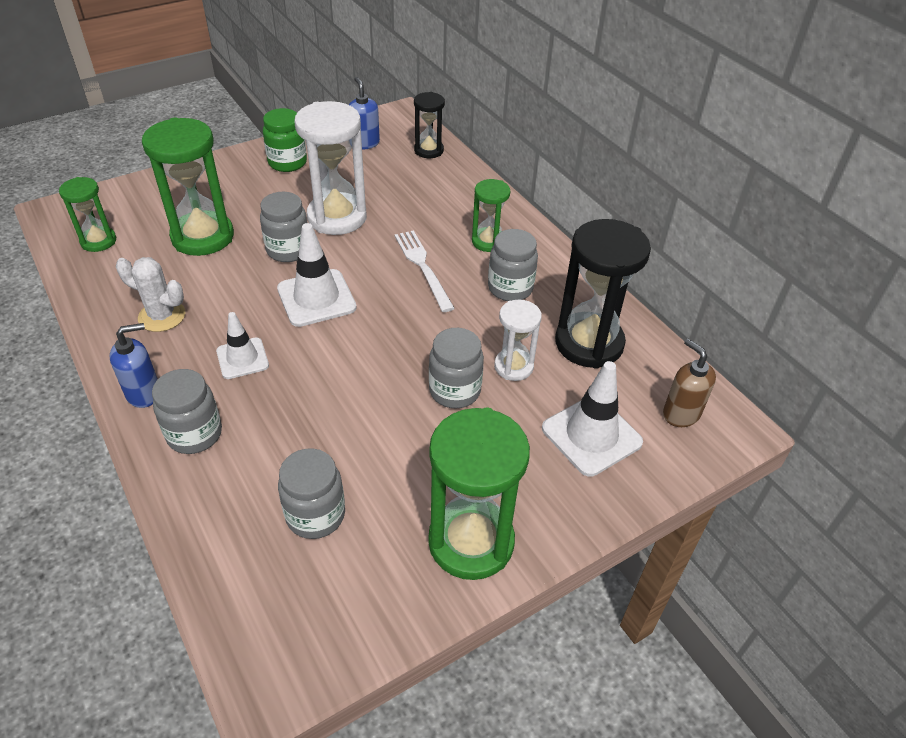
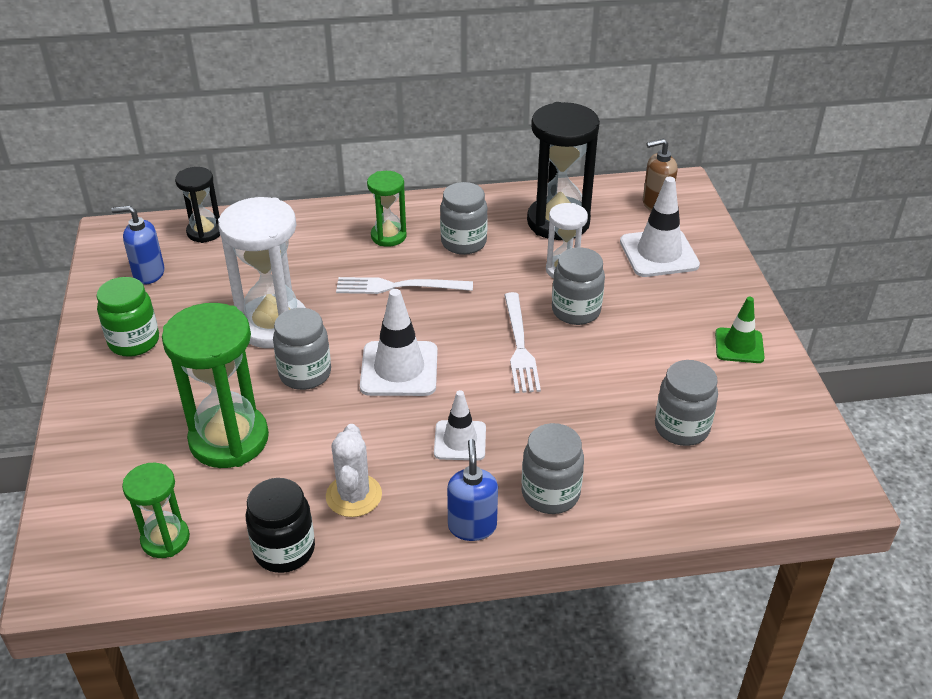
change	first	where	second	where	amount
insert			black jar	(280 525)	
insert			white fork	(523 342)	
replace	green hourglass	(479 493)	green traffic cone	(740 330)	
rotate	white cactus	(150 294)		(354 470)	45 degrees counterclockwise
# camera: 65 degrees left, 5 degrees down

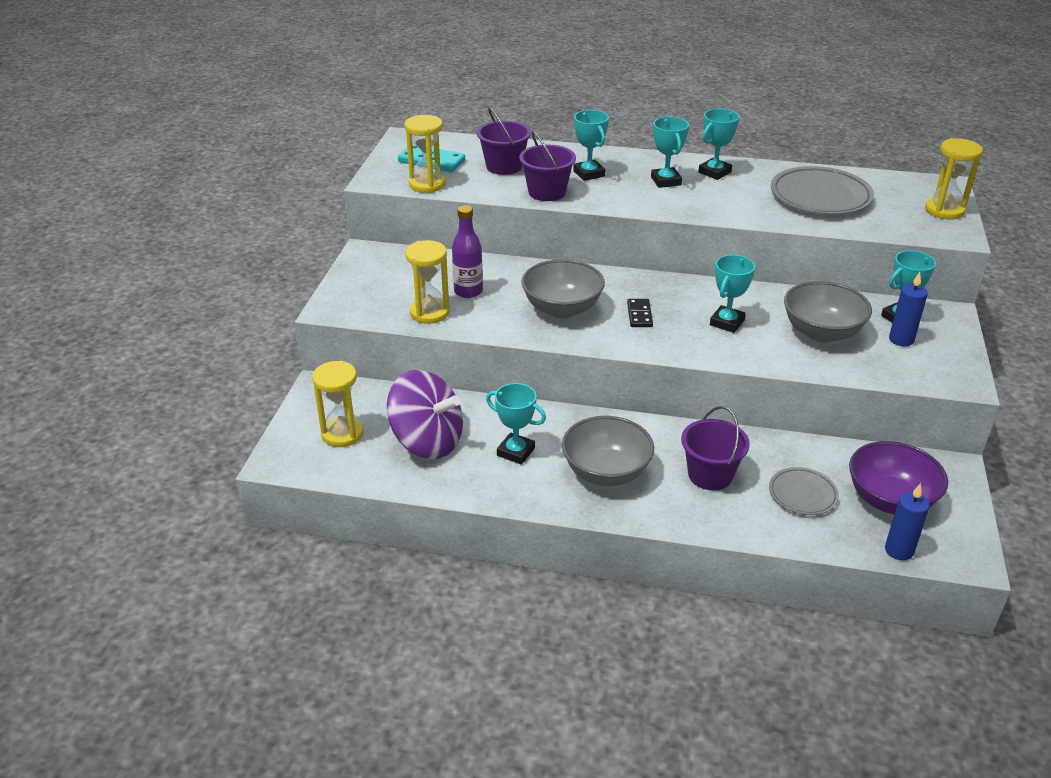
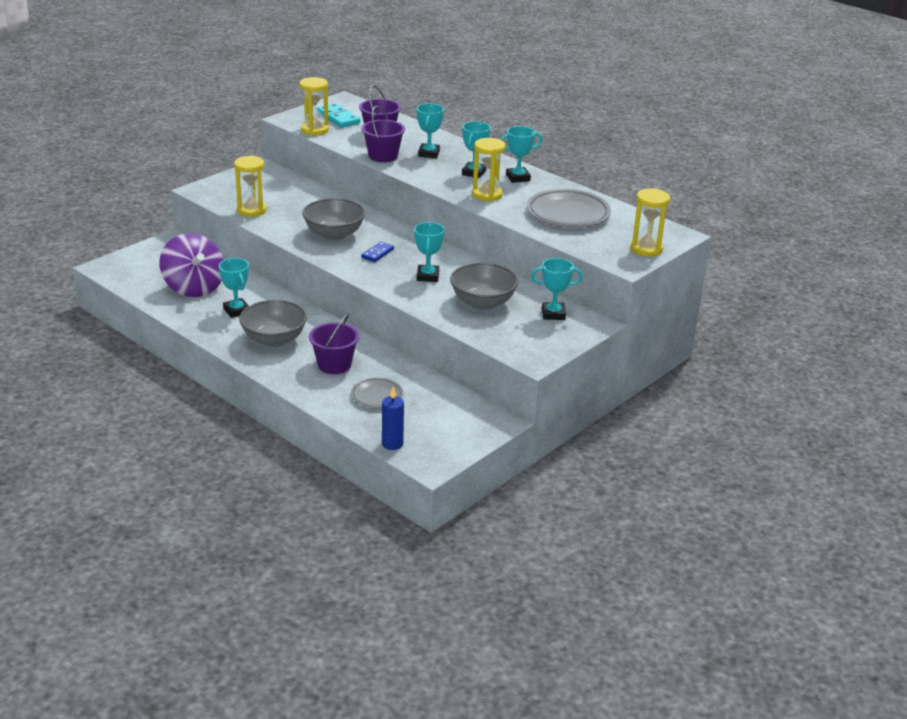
change	first	where	second	where	amount
delete	purple bottle	(467 251)			
delete	purple bowl	(898 477)			
delete	blue candle	(908 309)			
move	yellow hourglass	(338 404)		(489 170)	
recolor	black domino	(640 313)	blue domino	(377 252)	
rotate	turquoise trophy	(732 294)		(429 252)	60 degrees counterclockwise
# camera: 30 degrees right, 5 degrees down

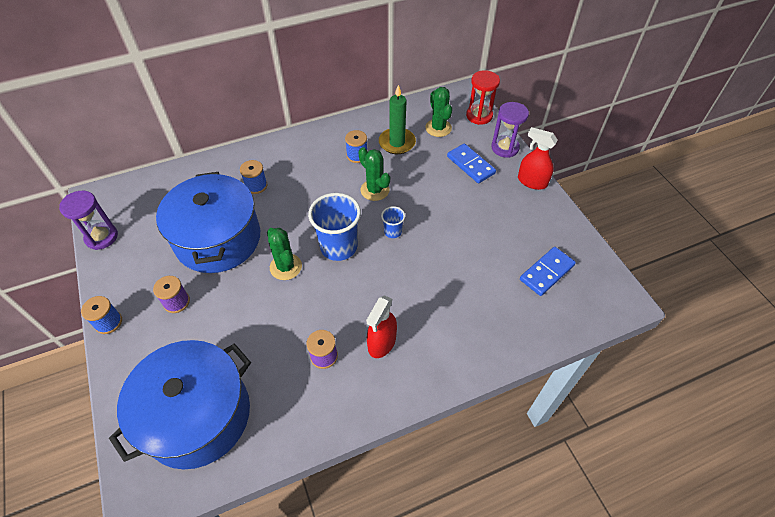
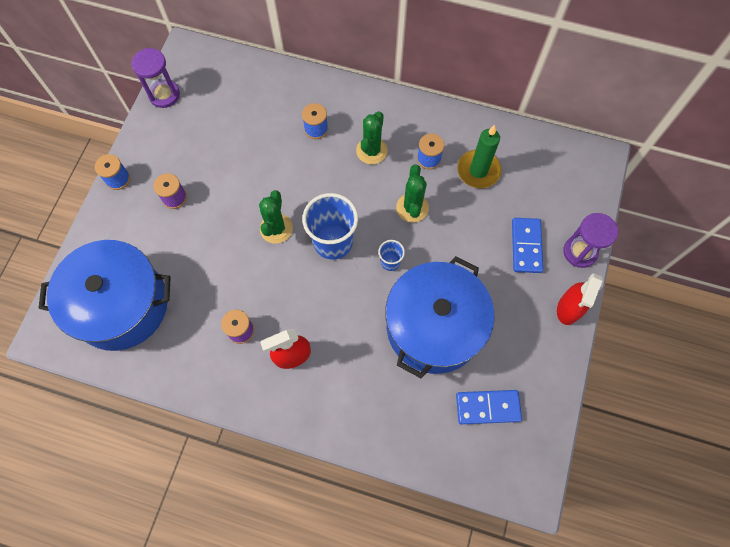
change	first	where	second	where	amount
delete	red hourglass	(483 97)			
move	blue pot	(208 222)		(440 317)	
move	green cactus	(438 112)		(372 137)	
rotate	red spray bottle	(538 158)		(580 299)	135 degrees counterclockwise
# camera: 40 degrees right, 15 degrees up

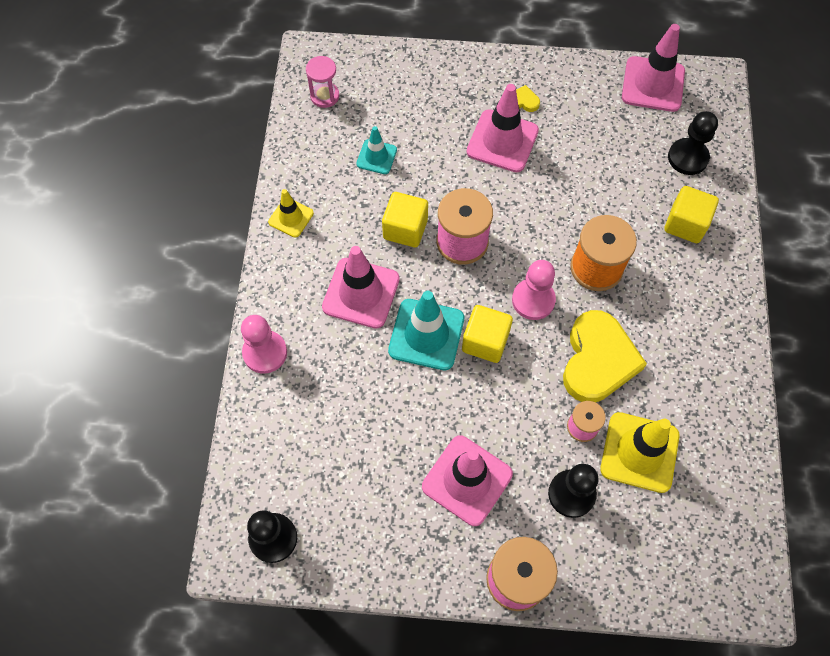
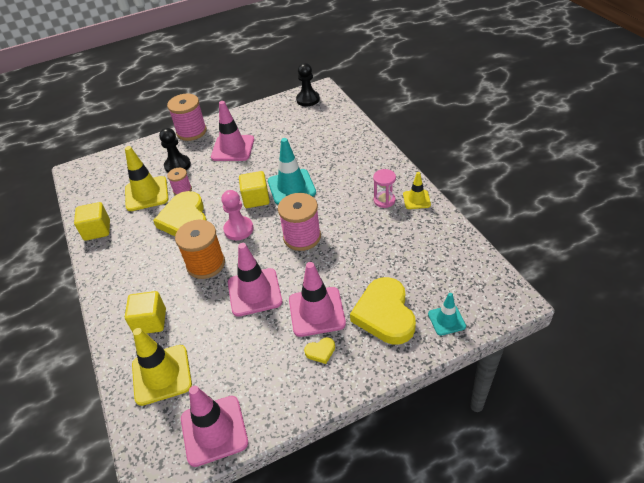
change	first	where	second	where	amount
delete	pink pawn	(264 344)			
insert			yellow heart	(383 311)	
move	pink hourglass	(322 82)		(384 188)	
move	pink traffic cone	(361 287)		(255 280)	
move	turquoise traffic cone	(376 150)		(447 314)	
move	yellow cube	(405 219)		(92 221)	
replace	black pawn	(693 143)	yellow traffic cone	(162 367)	
# camera: 155 degrees right, 20 degrees down

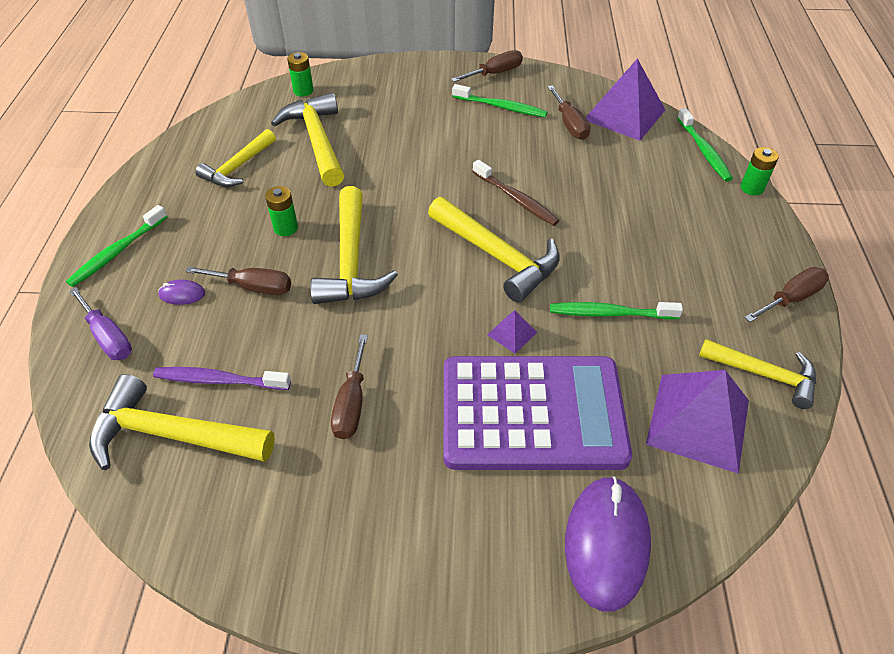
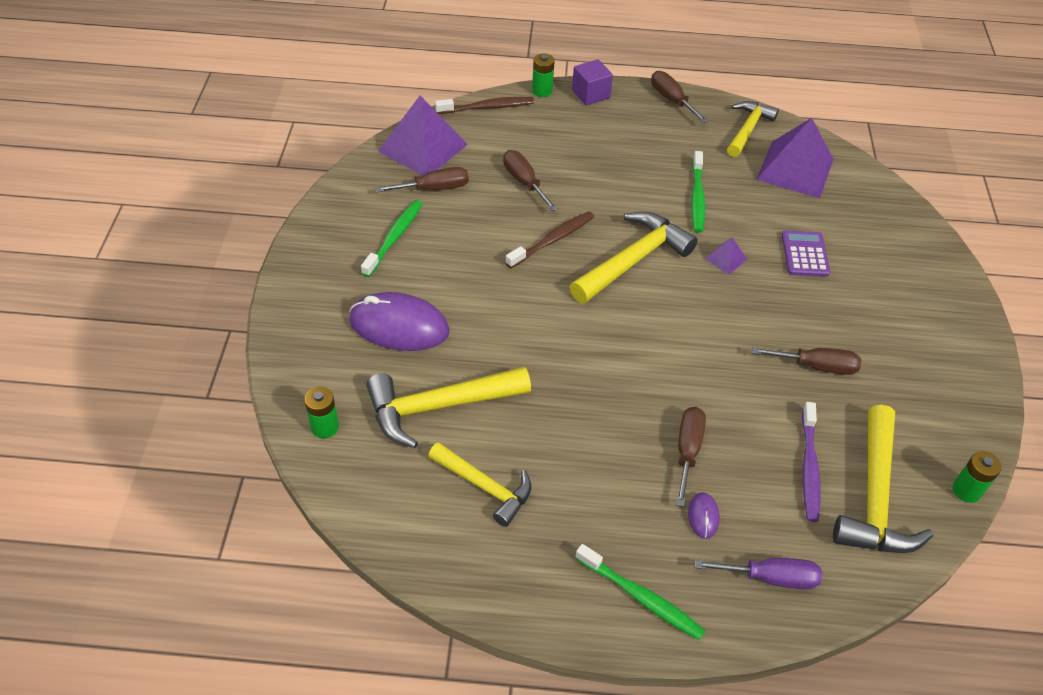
change	first	where	second	where	amount
delete	yellow hammer	(354 245)			
insert			purple cube	(592 82)	
move	green battery	(281 211)		(977 477)	
move	brown screwdriver	(487 66)		(530 180)	
move	purple mouse	(608 544)		(399 321)	
recolor	green toothbrush	(705 145)	brown toothbrush	(484 105)	
rotate	purple screwdriver	(100 323)		(758 573)	45 degrees clockwise
resize	purple calculator	(538 413)		(806 254)	x0.41
# camera: 90 degrees left, 0 degrees up

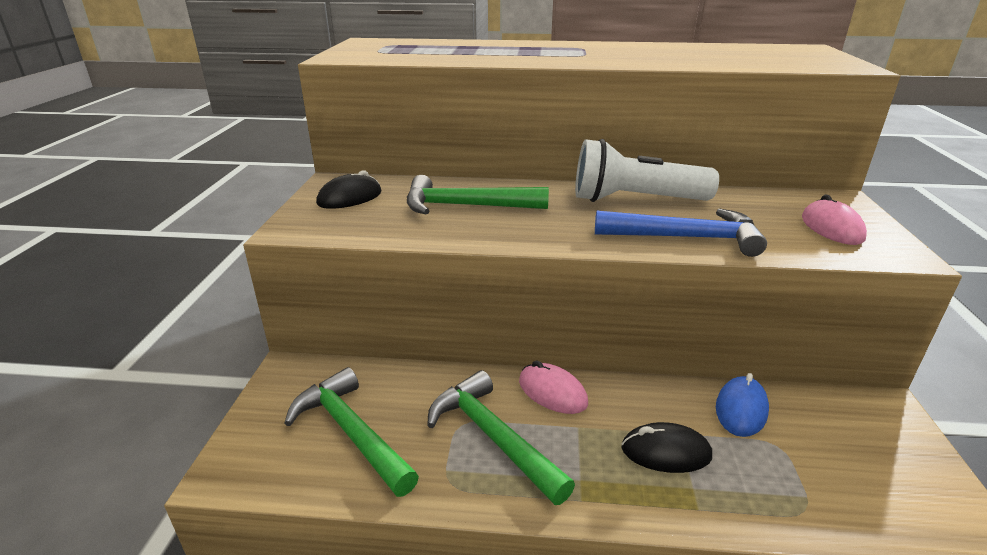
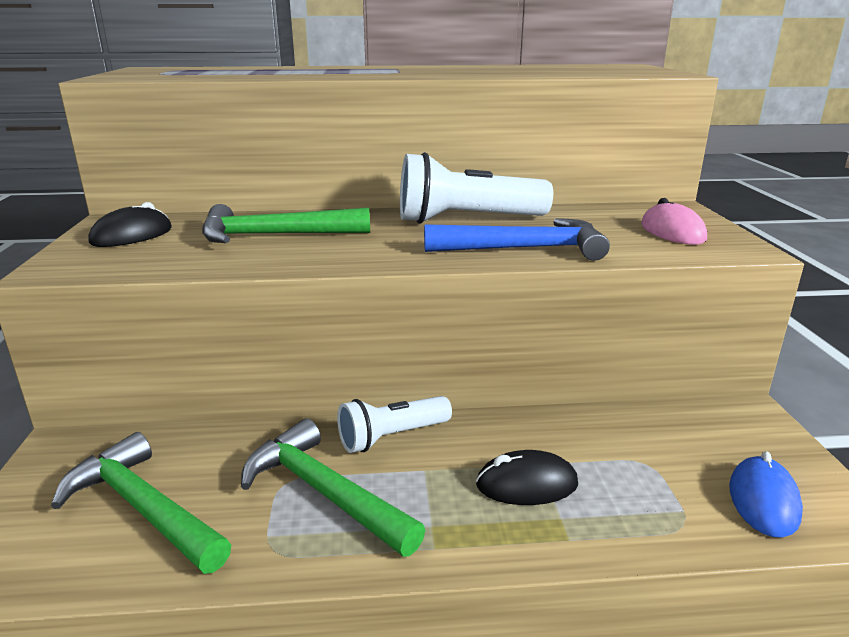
change	first	where	second	where	amount
move	blue mouse	(742 405)		(766 494)	
replace	pink mouse	(553 387)	white flashlight	(394 424)	
# camera: 10 degrees left, 5 degrees down

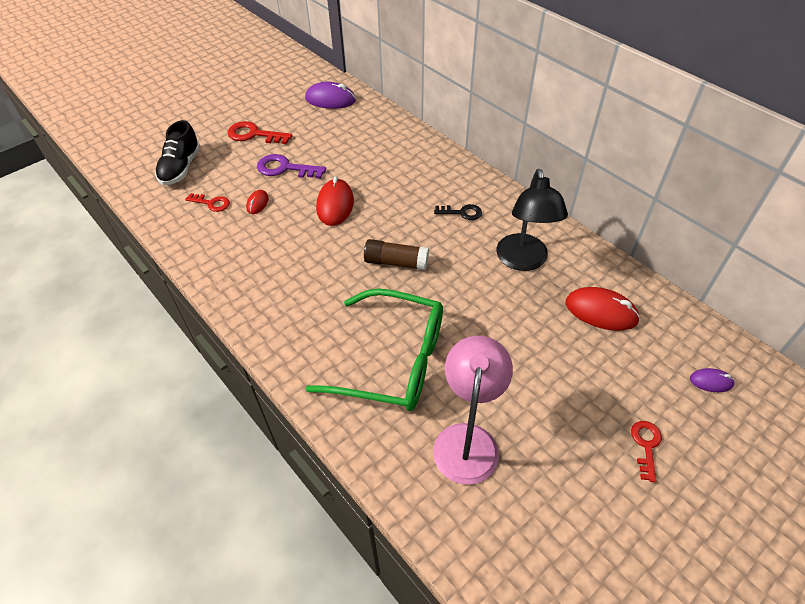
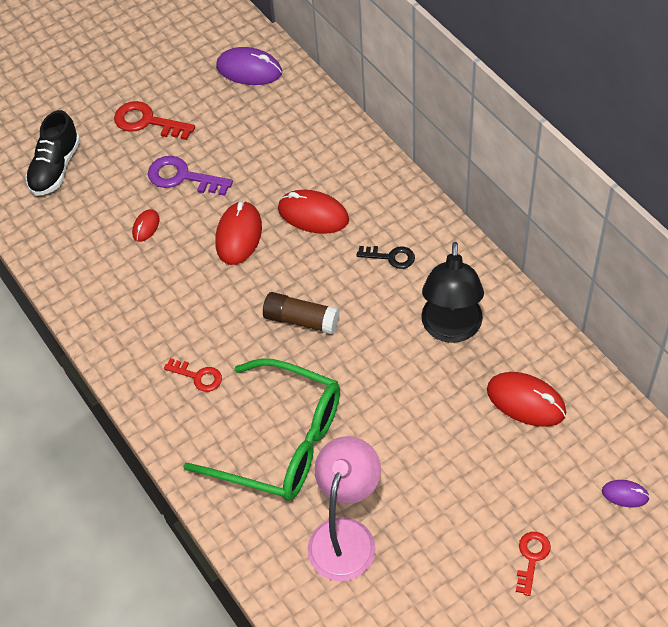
change	first	where	second	where	amount
insert			red mouse	(313 212)	
move	red key	(207 202)		(193 375)	
# camera: 10 degrees right, 5 degrees up

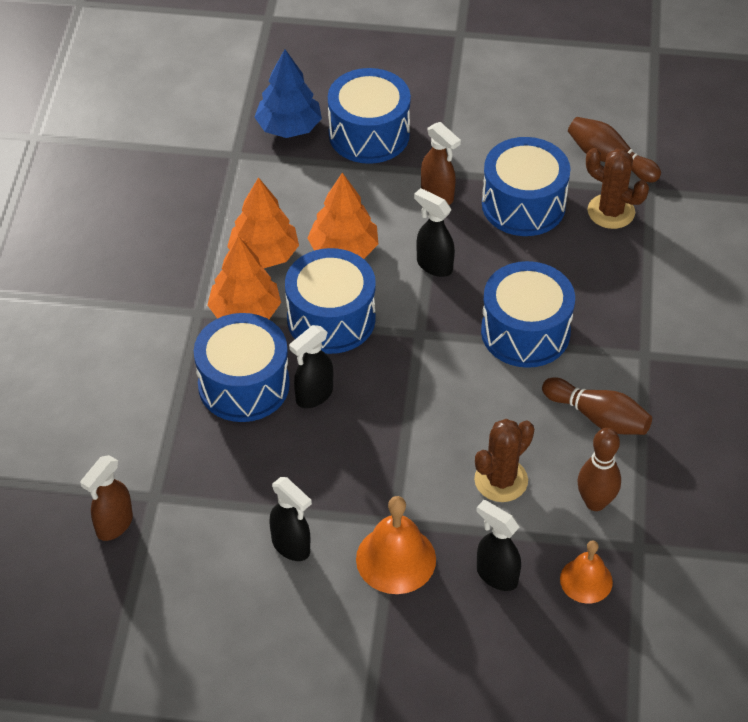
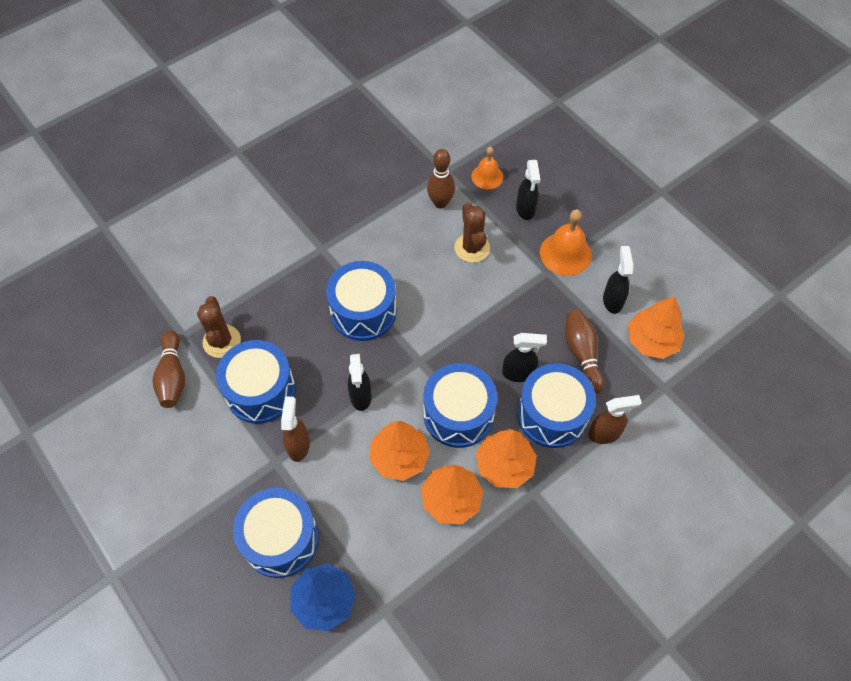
change	first	where	second	where	amount
insert			orange tree	(656 327)	
move	brown spray bottle	(106 498)		(615 419)	
move	brown bowling pin	(597 406)		(584 351)	
rotate	brown cactus	(504 460)		(472 233)	75 degrees clockwise
# camera: 135 degrees left, 10 degrees up

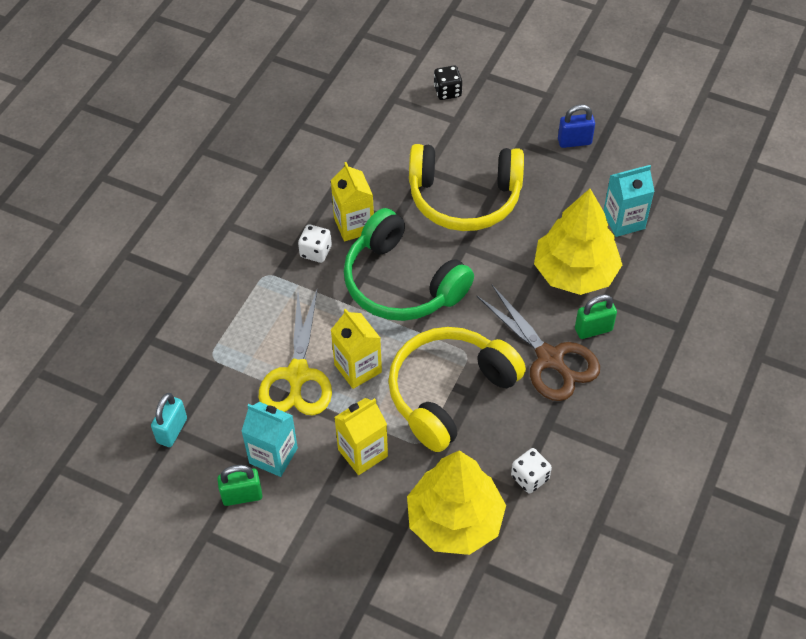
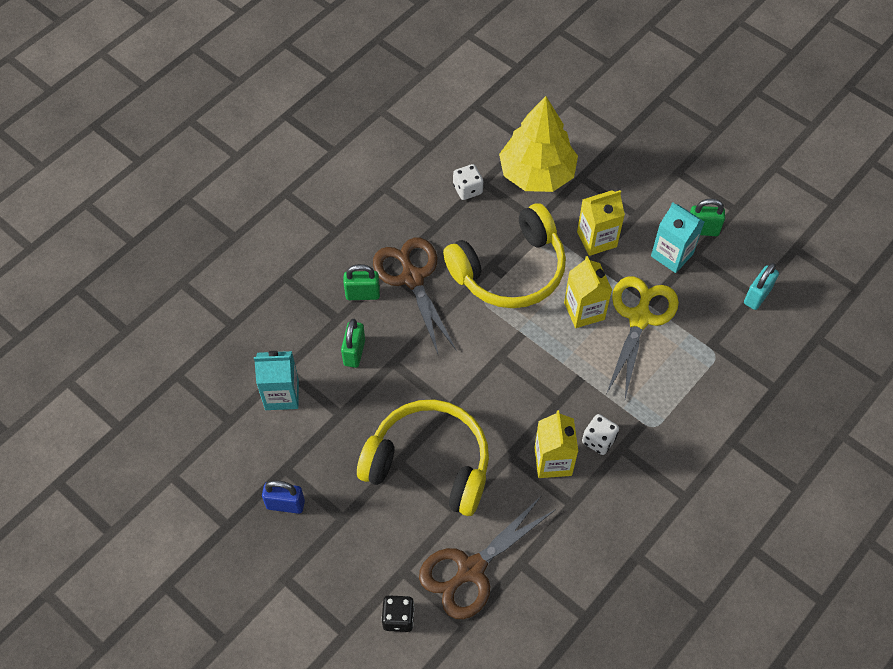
change	first	where	second	where	amount
delete	green headphones	(409 264)			
insert			brown scissors	(487 557)	
replace	yellow tree	(578 242)	green padlock	(353 343)	
# camera: 165 degrees left, 5 degrees up

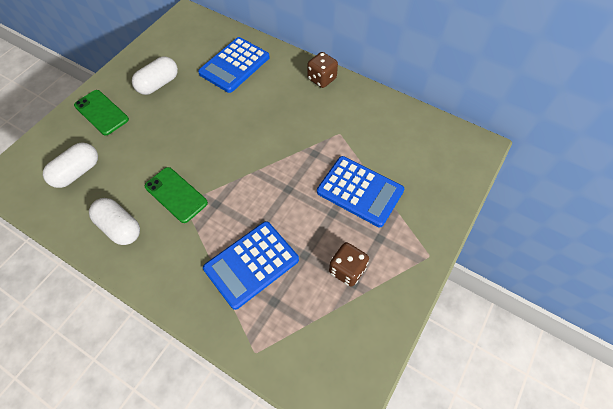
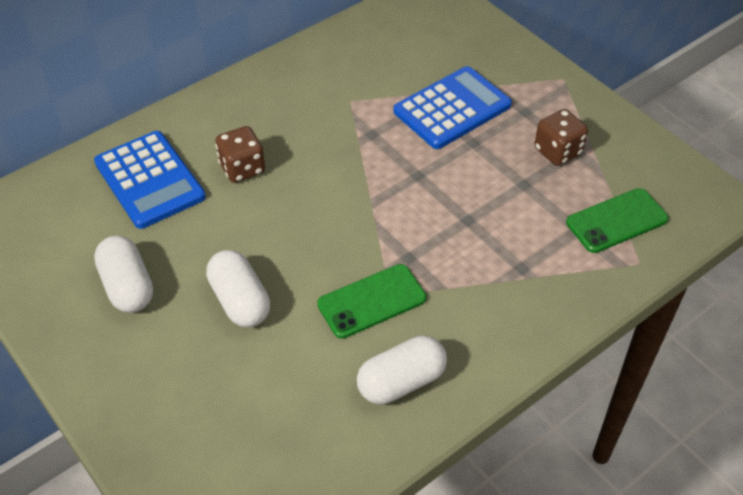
change	first	where	second	where	amount
delete	blue calculator	(251 265)			
move	white capsule	(70 165)		(238 288)	
move	green phone	(101 112)		(617 220)	
move	brown dice	(322 70)		(240 154)	
# camera: 70 degrees left, 10 degrees down

